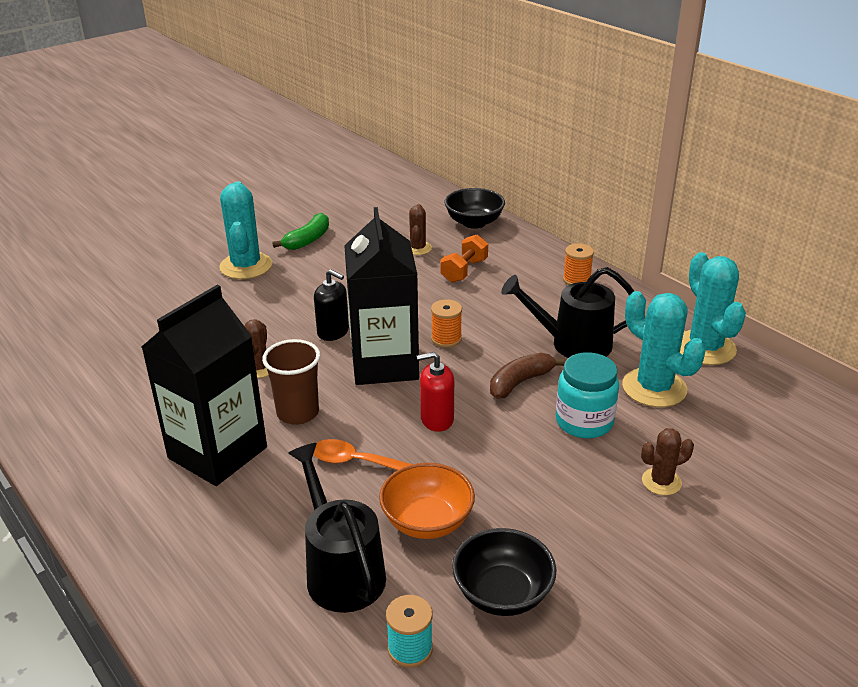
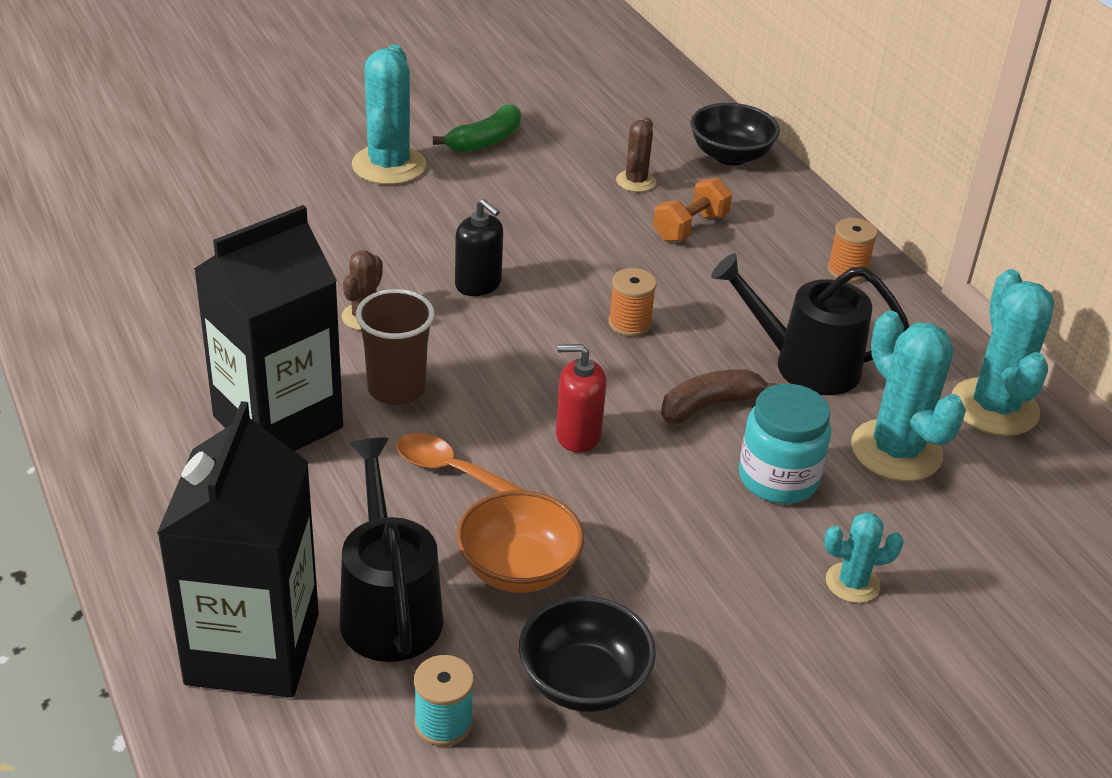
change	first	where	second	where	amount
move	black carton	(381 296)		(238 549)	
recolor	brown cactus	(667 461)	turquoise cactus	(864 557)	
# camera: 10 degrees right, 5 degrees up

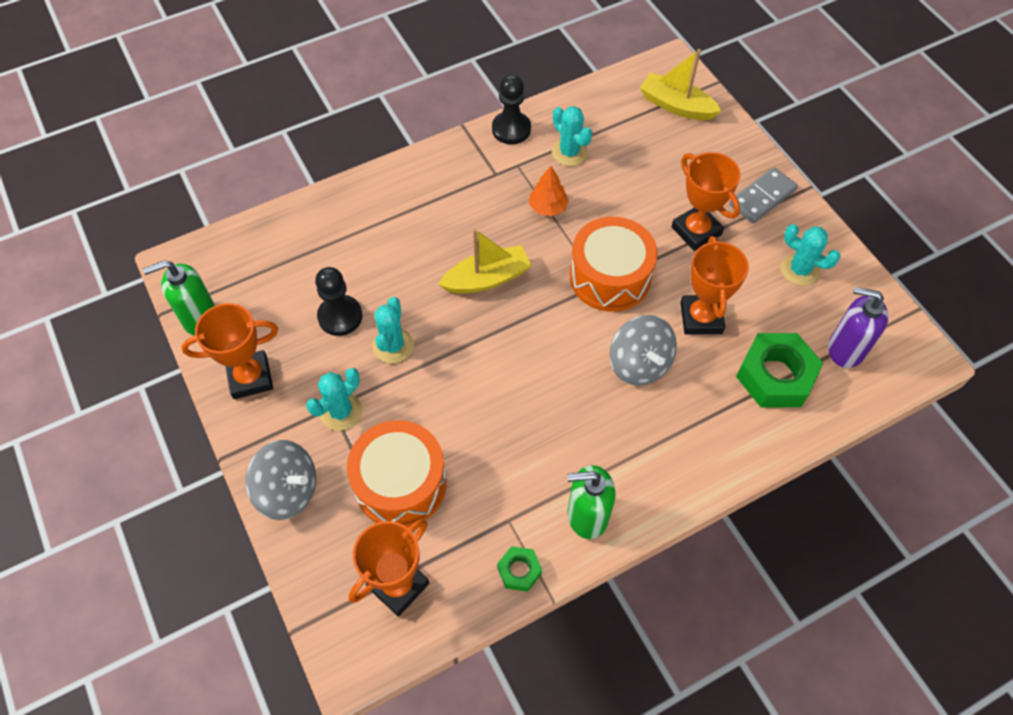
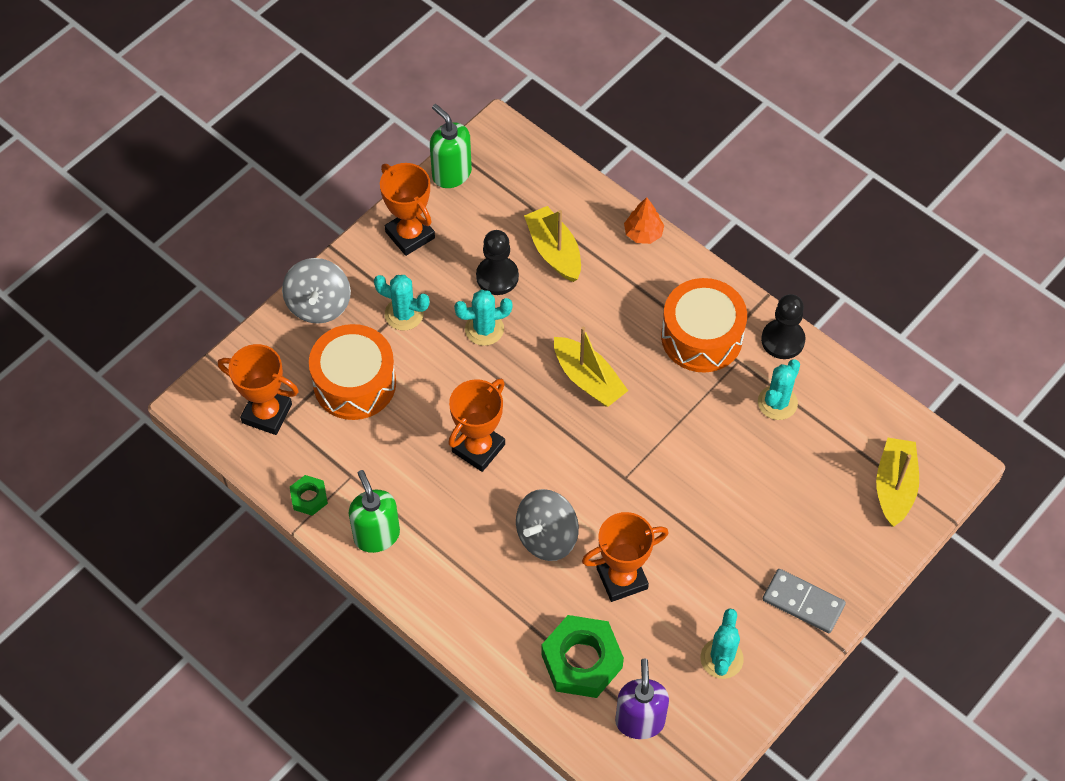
change	first	where	second	where	amount
insert			yellow boat	(552 244)	
move	orange tree	(549 191)		(644 220)	
move	orange drum	(614 264)		(704 325)	
move	orange trophy	(706 201)		(476 425)	
# camera: 70 degrees right, 0 degrees up

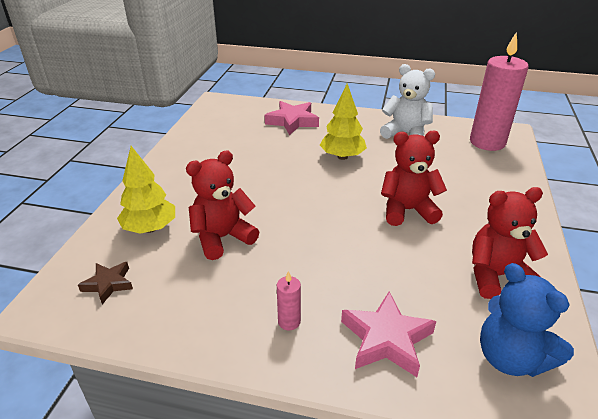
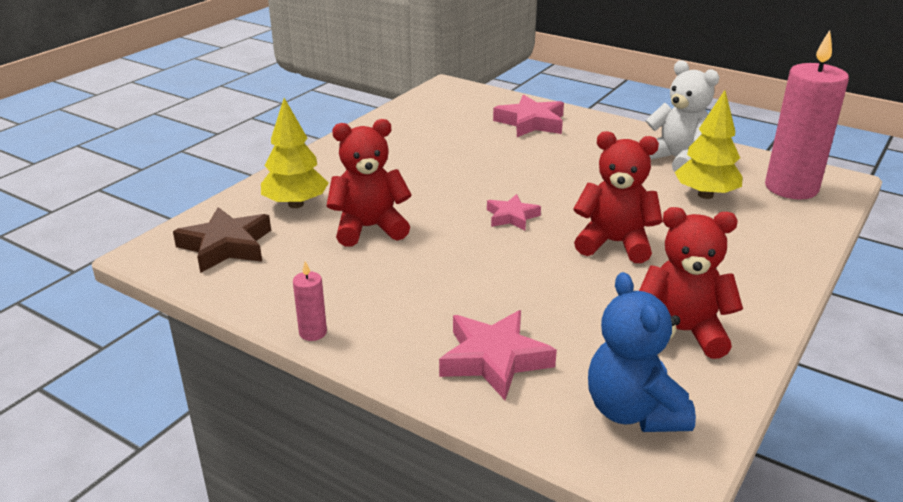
change	first	where	second	where	amount
insert			pink star	(514 212)	
move	pink candle	(289 300)		(310 301)	
move	yellow tree	(343 122)		(708 144)	
resize	brown star	(105 283)		(222 240)	x1.63
# camera: 20 degrees right, 5 degrees down

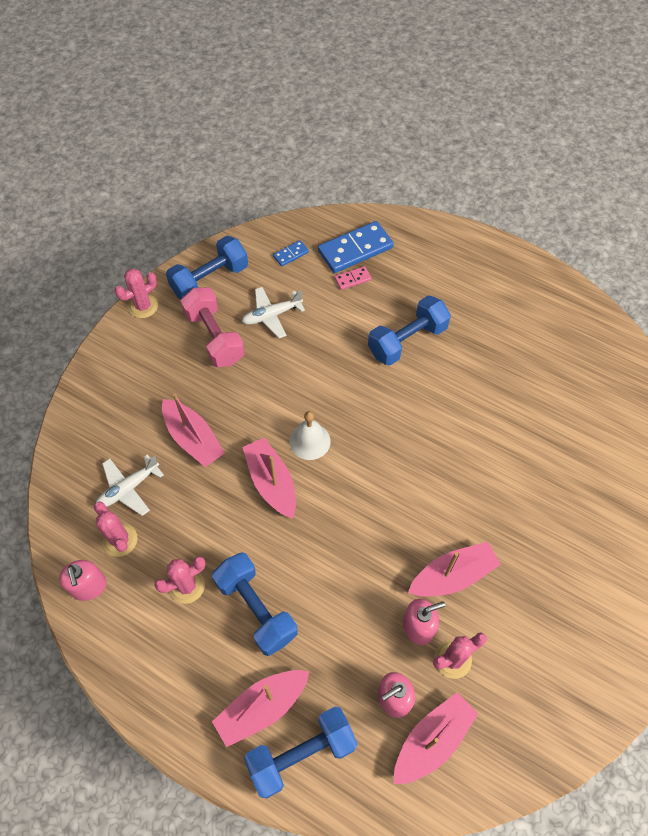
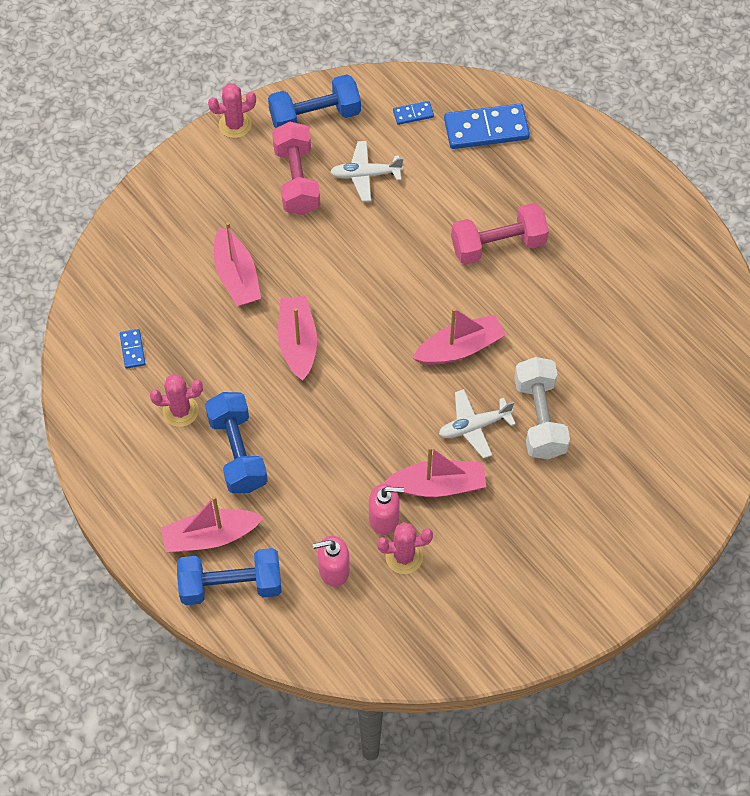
change	first	where	second	where	amount
delete	pink soap dispenser	(83 580)			
delete	white bell	(310 435)			
delete	pink domino	(353 278)			
insert			white dumbbell	(542 408)	
move	white plane	(130 485)		(477 423)	
move	pink boat	(436 738)		(459 336)	
replace	pink cactus	(116 529)	blue domino	(133 349)	
recolor	blue dumbbell	(409 330)	pink dumbbell	(500 234)	
# camera: 20 degrees right, 0 degrees up

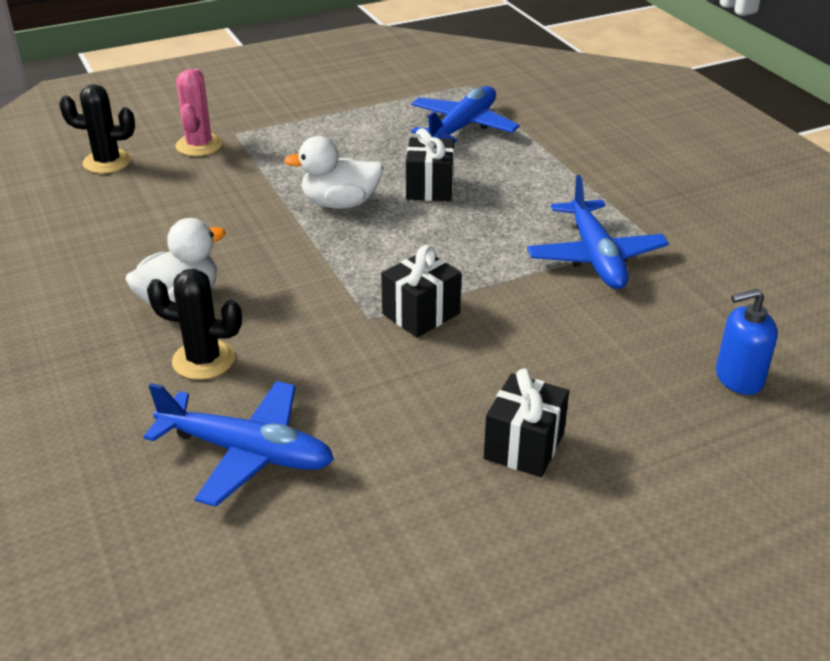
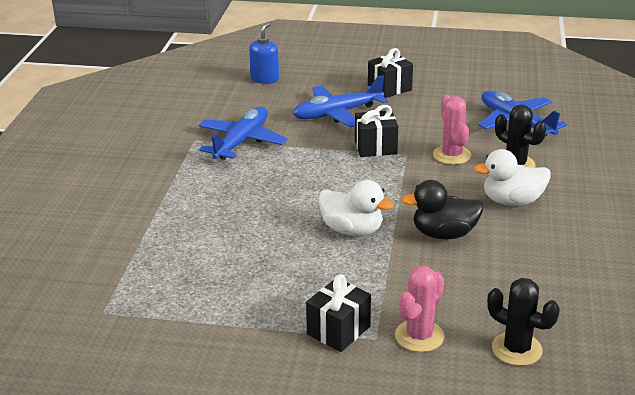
change	first	where	second	where	amount
insert			black duck	(443 209)	
insert			pink cactus	(452 130)	
move	black gift	(430 164)		(338 313)	
move	blue plane	(465 114)		(340 101)	
rotate	blue soap dispenser	(747 342)		(264 53)	90 degrees counterclockwise
# camera: 145 degrees left, 5 degrees down

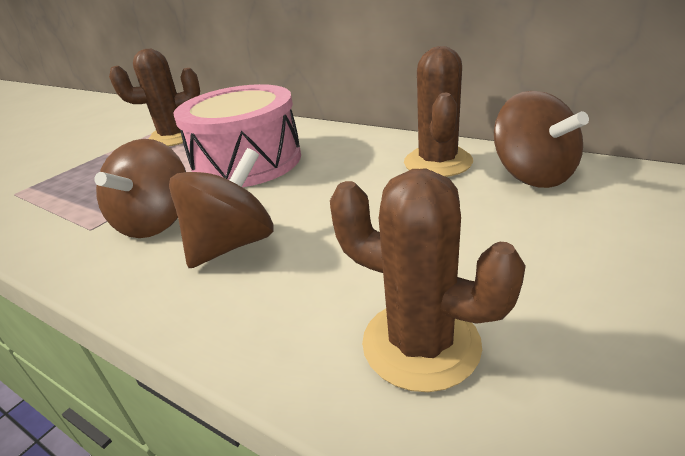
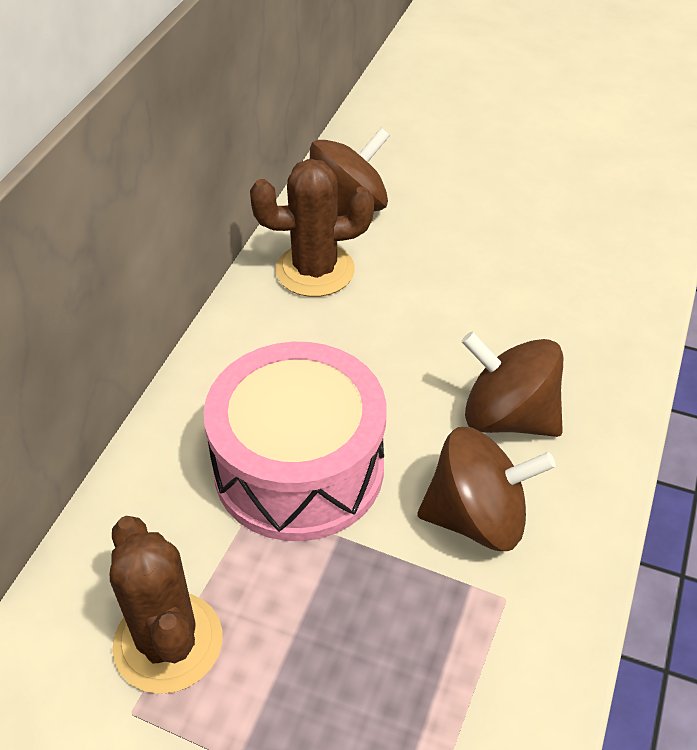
change	first	where	second	where	amount
delete	brown cactus	(428 280)			
# camera: 105 degrees left, 15 degrees up

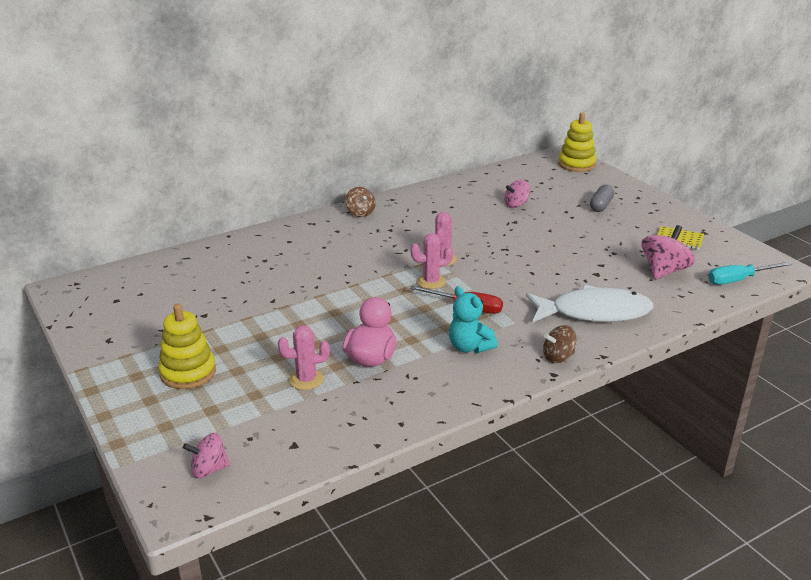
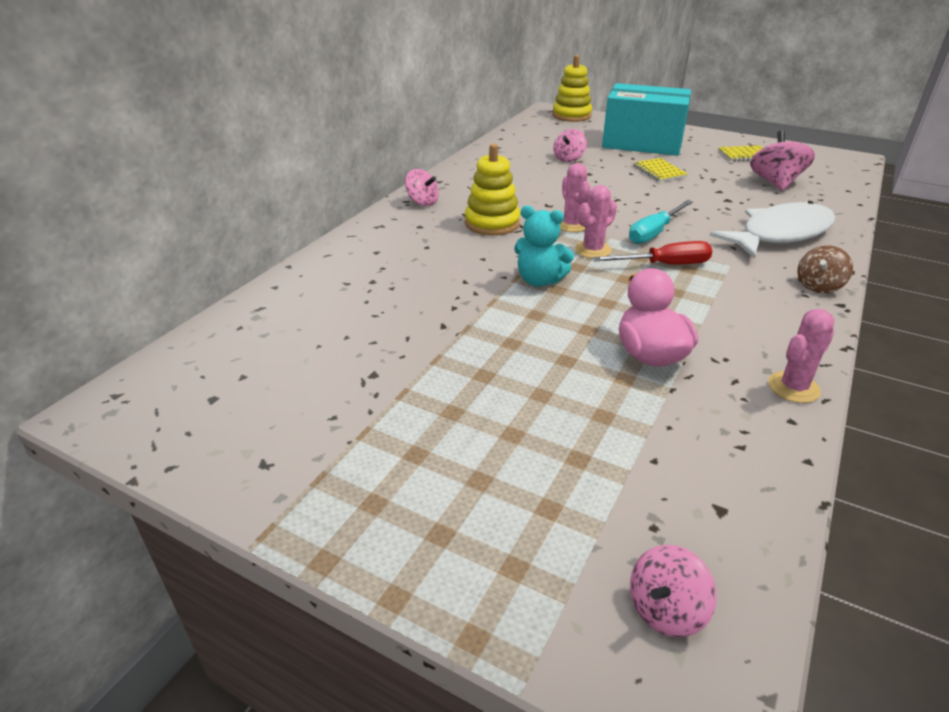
change	first	where	second	where	amount
insert			yellow notebook	(660 170)	
move	yellow stacking toy	(187 346)		(492 190)	
move	pink cactus	(304 357)		(801 356)	
move	turquoise teddy bear	(473 319)		(544 246)	
move	turquoise screwdriver	(749 273)		(661 222)	
replace	grey capsule	(602 198)	turquoise box	(646 119)	
recolor	brown spinning top	(360 202)	pink spinning top	(422 187)	
# camera: 30 degrees left, 5 degrees up

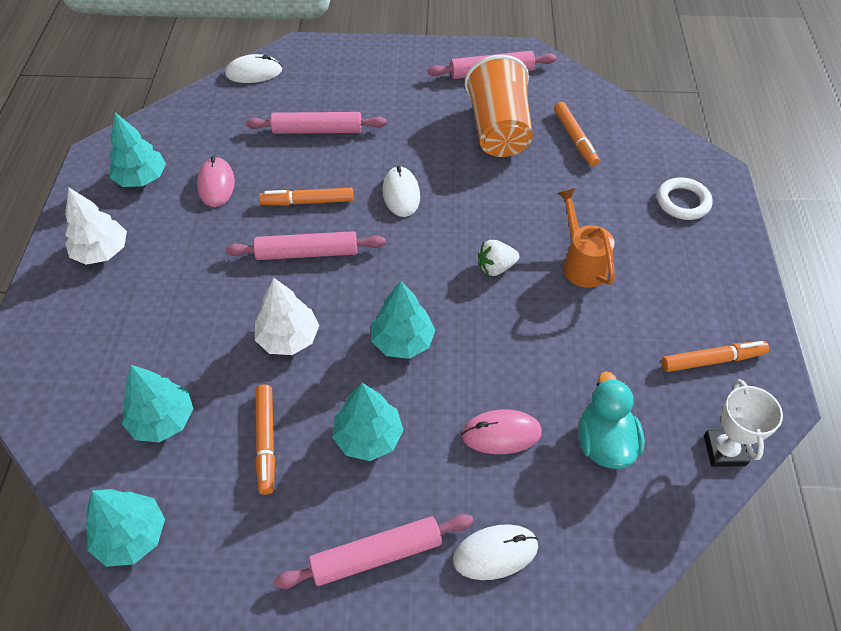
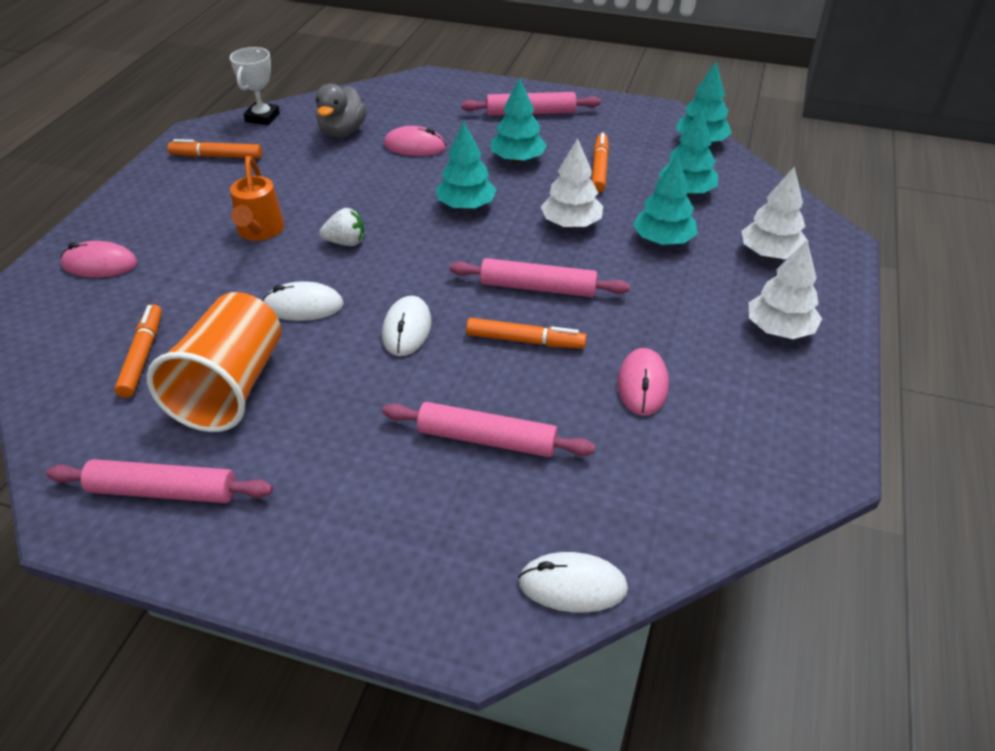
change	first	where	second	where	amount
insert			white tree	(775 213)	
move	turquoise tree	(137 149)		(665 199)	
move	white mouse	(495 552)		(303 301)	
replace	white ring	(684 199)	pink mouse	(99 259)	
recolor	turquoise duck	(611 420)	grey duck	(341 111)	
# camera: 165 degrees left, 10 degrees down

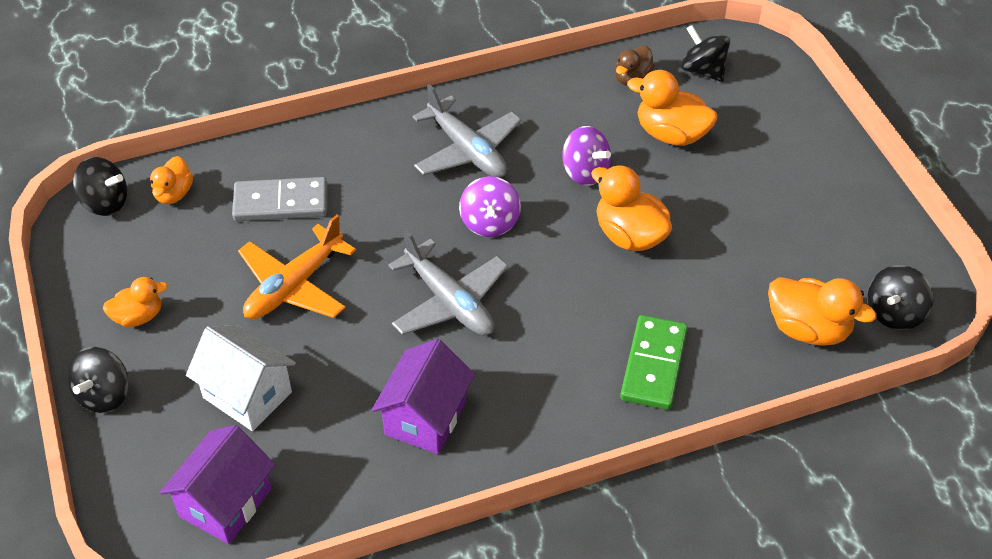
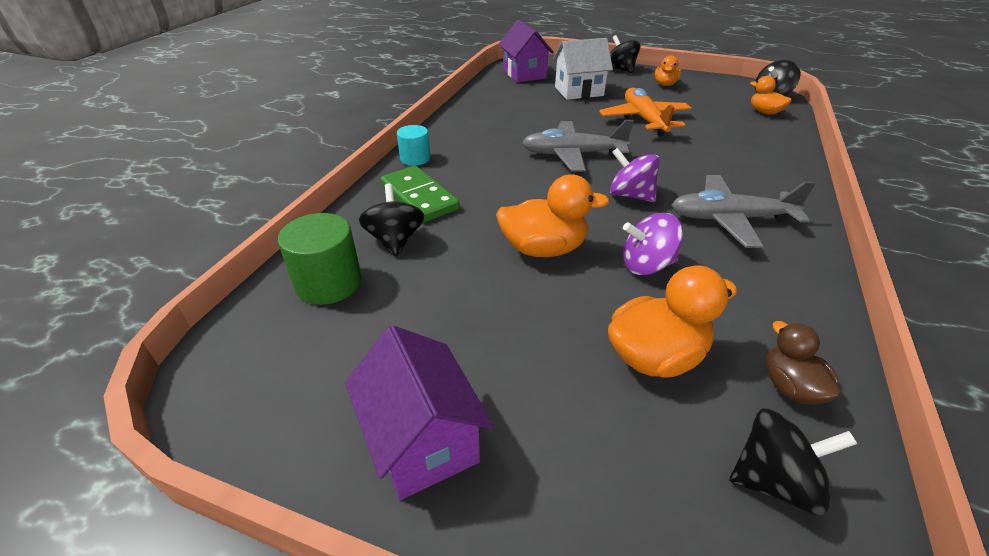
change	first	where	second	where	amount
delete	grey domino	(279 199)			
insert			turquoise cylinder	(413 145)	
move	purple house	(423 396)		(419 412)	
move	black spinning top	(901 297)		(392 220)	
replace	orange duck	(822 311)	green cylinder	(320 259)	
# camera: 130 degrees right, 10 degrees down

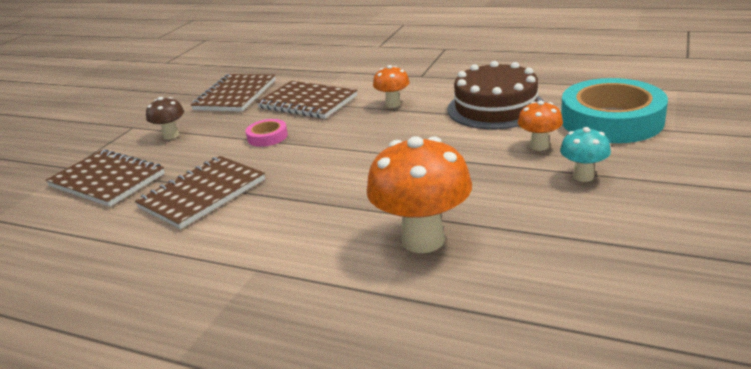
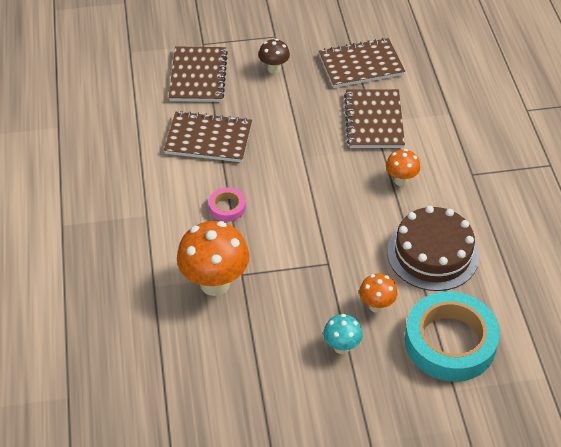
change	first	where	second	where	amount
move	pink tape	(266 133)		(227 205)	
# camera: 55 degrees right, 20 degrees up

